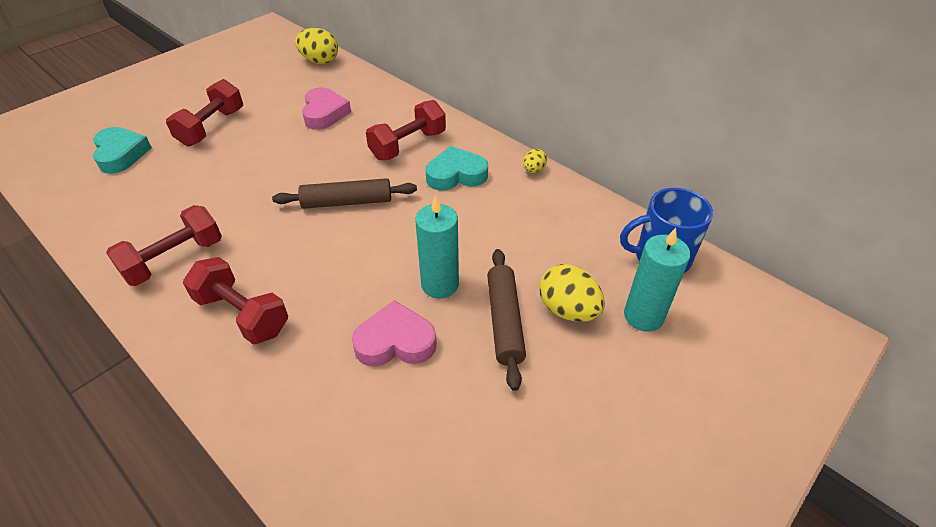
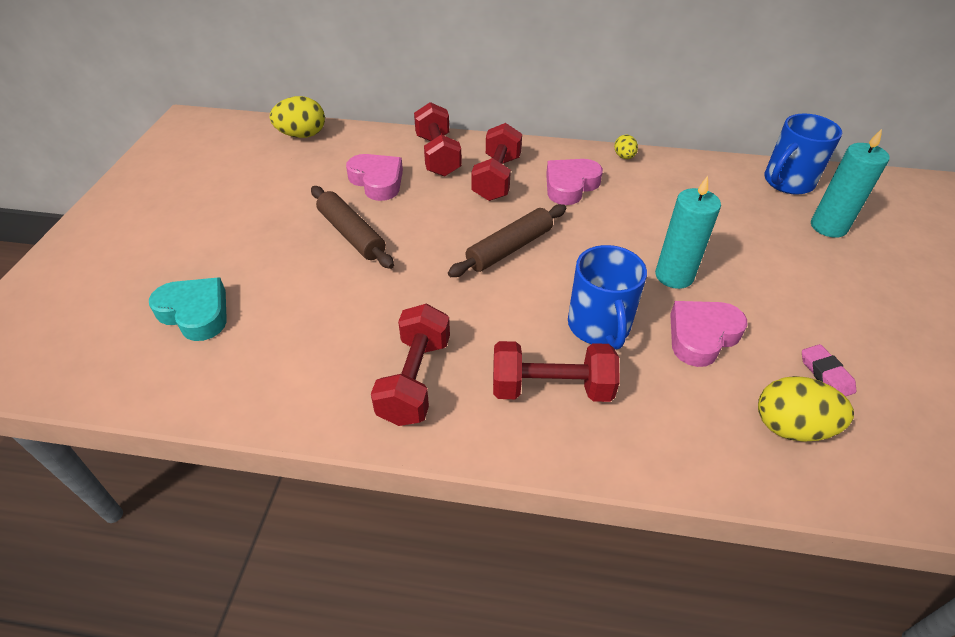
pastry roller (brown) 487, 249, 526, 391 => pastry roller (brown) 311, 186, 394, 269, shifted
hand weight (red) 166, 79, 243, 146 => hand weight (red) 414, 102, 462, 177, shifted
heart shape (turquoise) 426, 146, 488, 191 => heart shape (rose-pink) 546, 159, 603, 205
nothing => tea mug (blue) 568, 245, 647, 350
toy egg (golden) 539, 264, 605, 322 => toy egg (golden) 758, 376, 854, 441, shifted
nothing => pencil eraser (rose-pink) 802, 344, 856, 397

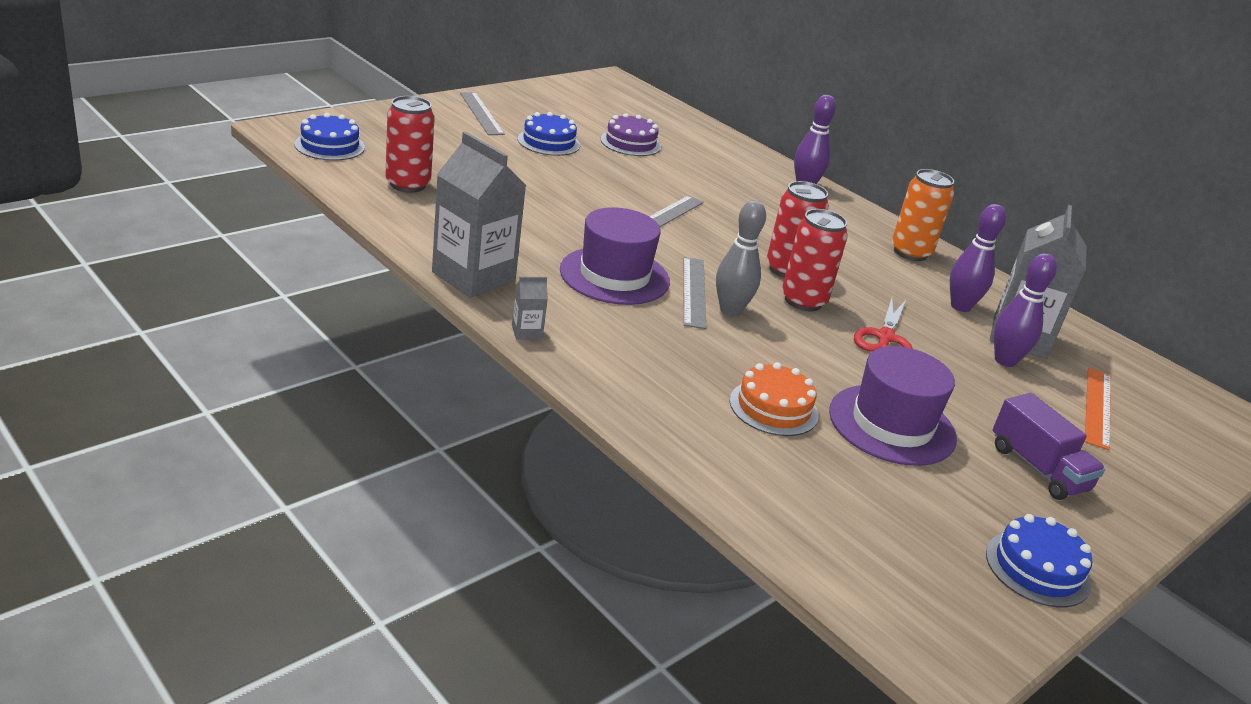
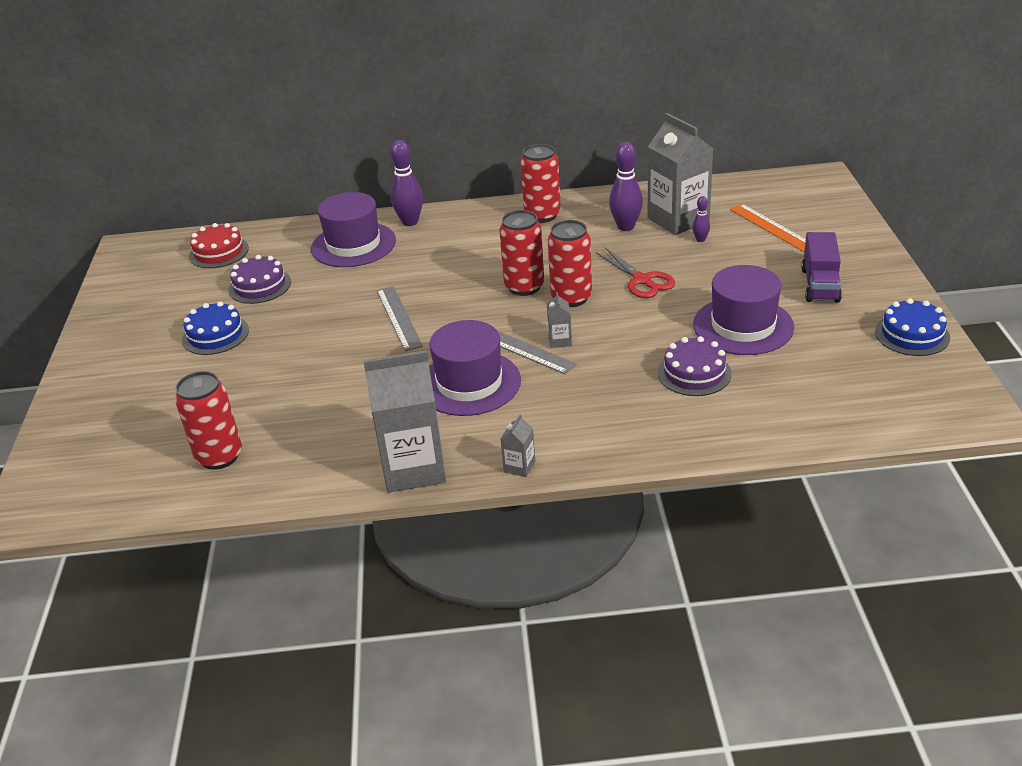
nothing => gateau (red) 189, 223, 249, 268
nothing => hat (violet) 311, 192, 396, 267
tin (orange) 892, 169, 954, 261 => tin (red) 520, 144, 561, 223
tenpin (gray) 716, 200, 766, 316 => carton (gray) 547, 292, 572, 348
gateau (orange) 730, 362, 819, 436 => gateau (violet) 658, 336, 732, 396
tenpin (violet) 994, 253, 1057, 367 => tenpin (violet) 692, 196, 710, 242, x0.52
lorry (violet) 993, 393, 1105, 500 => lorry (violet) 801, 232, 842, 302, 90 degrees clockwise
gateau (blue) 295, 113, 365, 161 => nothing
measuring stick (gray) 460, 92, 505, 135 => nothing

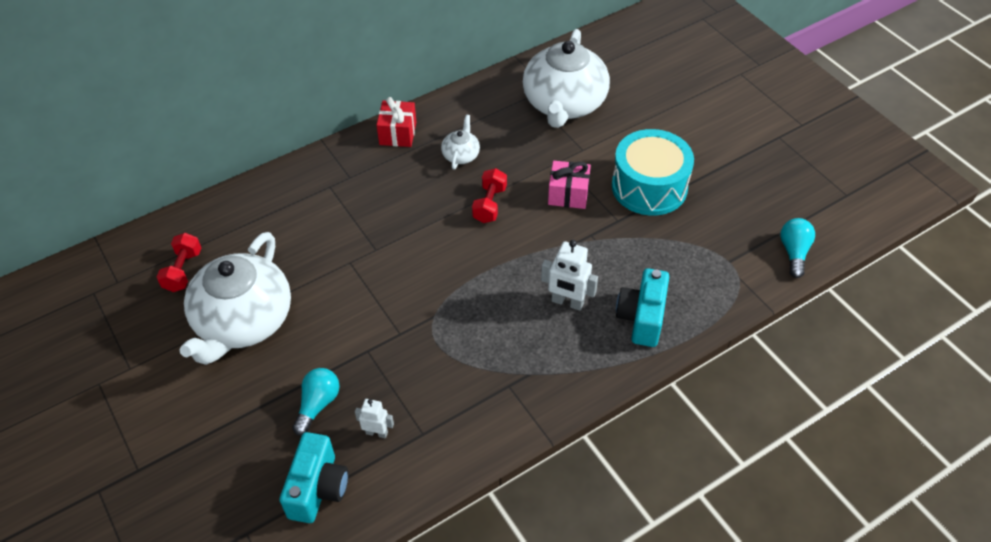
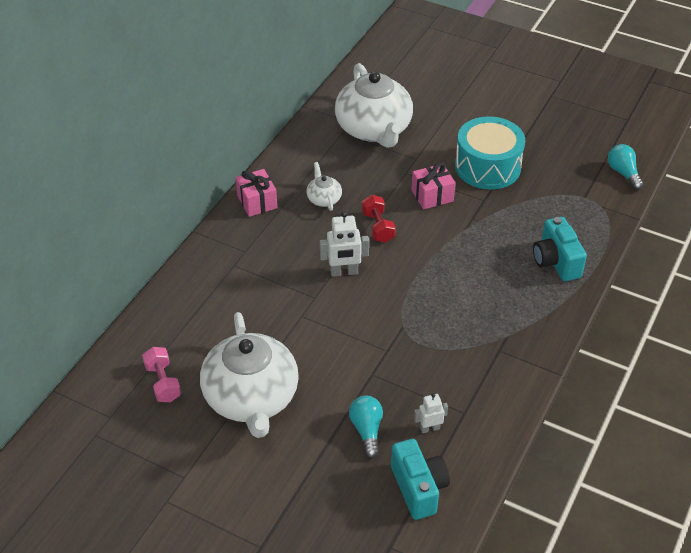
hand weight (red) 157, 233, 201, 292 => hand weight (rose-pink) 142, 347, 181, 402
gift (red) 376, 97, 416, 147 => gift (rose-pink) 236, 169, 277, 217
toy robot (pure white) 541, 240, 598, 311 => toy robot (pure white) 320, 211, 369, 277, shifted

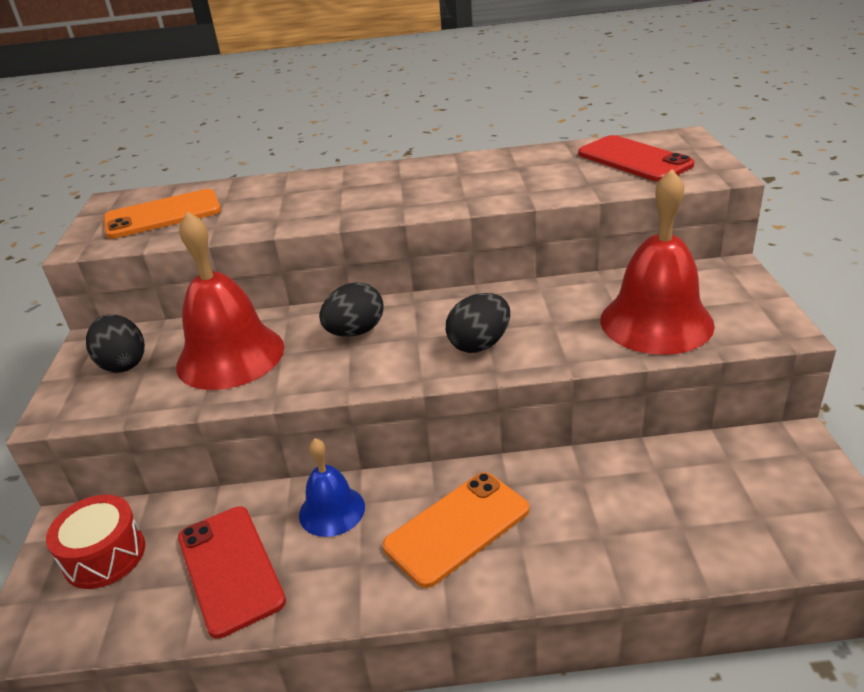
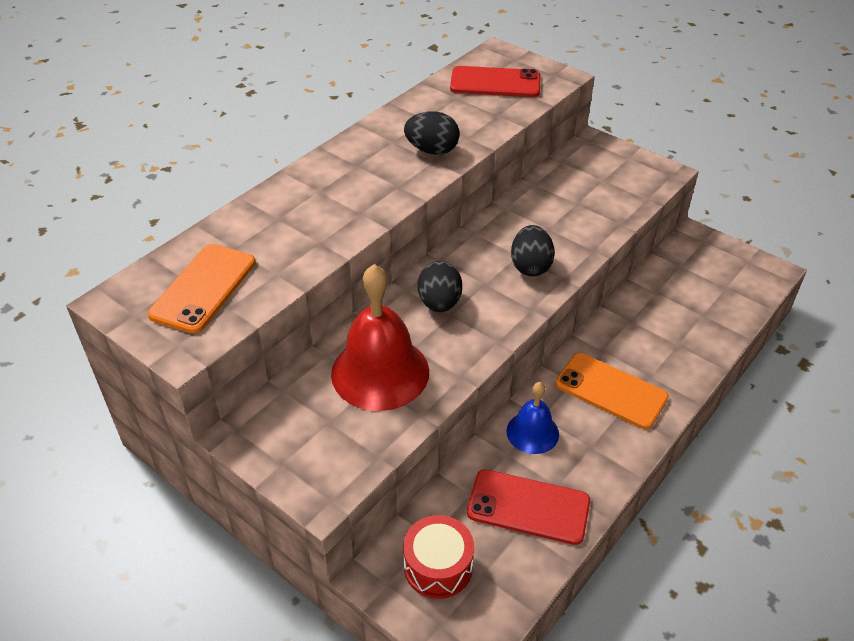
toy egg (black) 86, 314, 145, 373 => toy egg (black) 404, 111, 460, 155, shifted
smartphone (orange) 383, 472, 529, 588 => smartphone (orange) 556, 353, 669, 429, 60 degrees counterclockwise
hand bell (red) 600, 169, 715, 355 => nothing

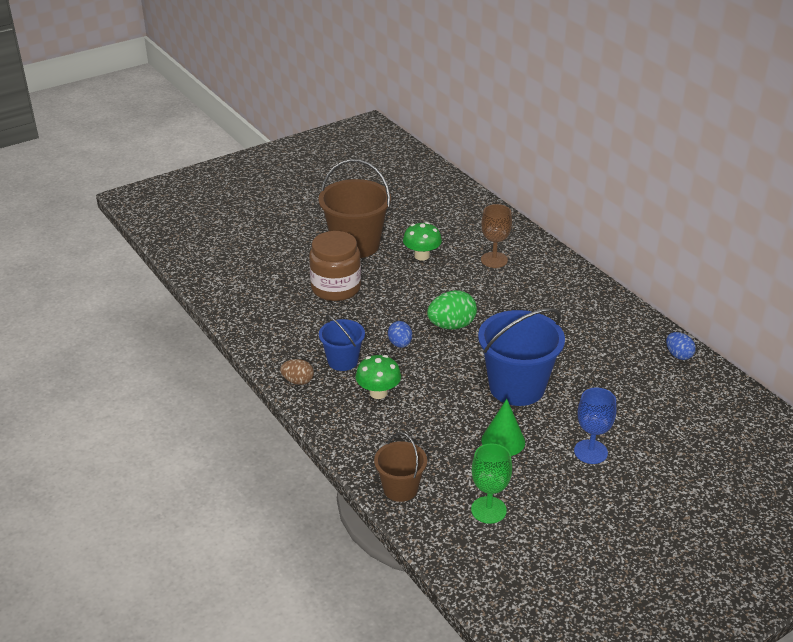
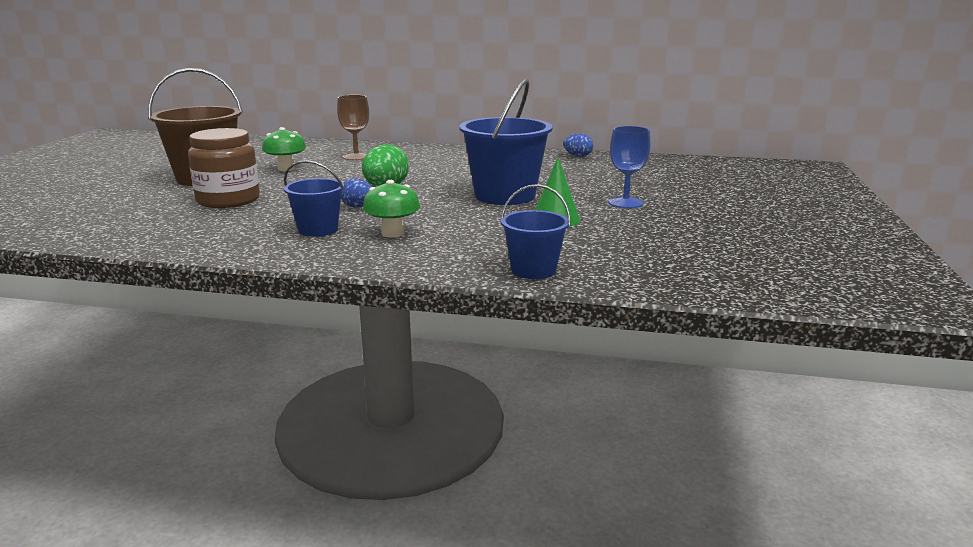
pail (brown) 374, 432, 427, 502 => pail (blue) 500, 184, 571, 279
toy egg (brown) 280, 359, 314, 385 => nothing
wine glass (emerald) 471, 443, 512, 524 => nothing

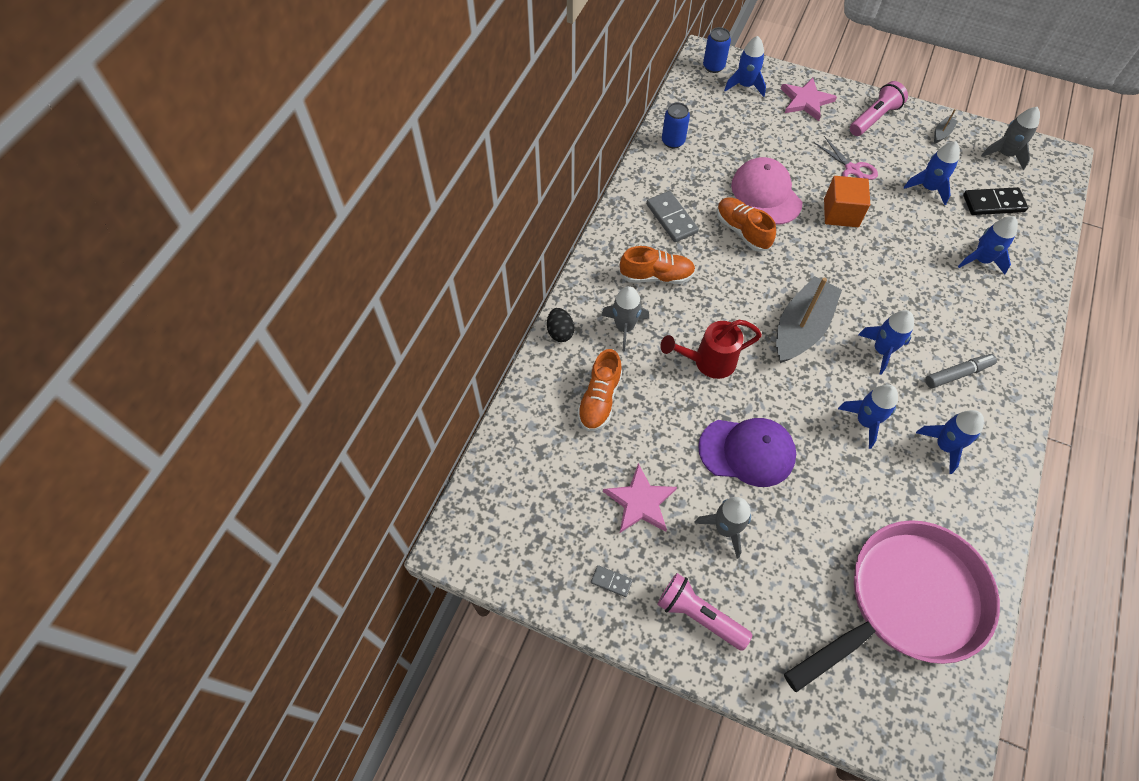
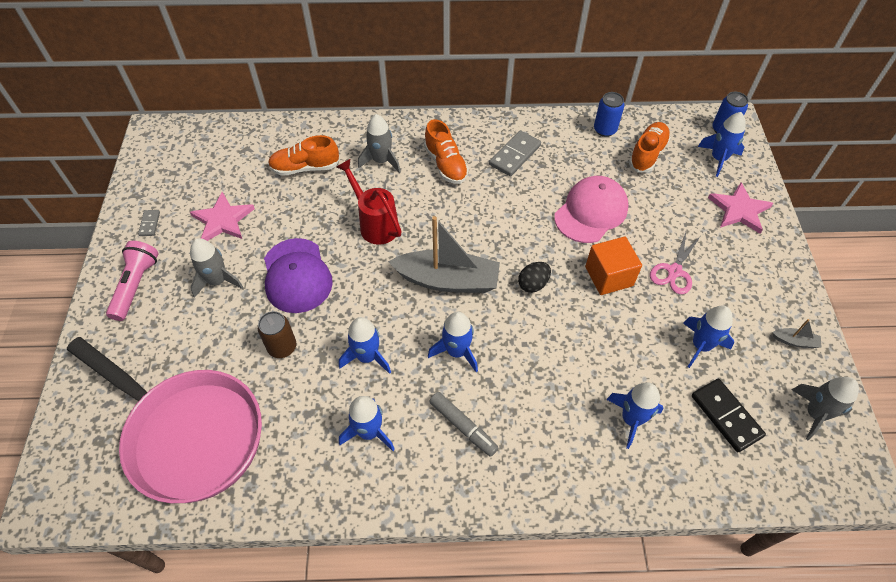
nothing => tin (brown) 258, 311, 296, 358
toy egg (black) 547, 308, 574, 342 => toy egg (black) 518, 262, 551, 293, shifted
sneaker (orange) 717, 197, 776, 252 => sneaker (orange) 629, 122, 671, 173, shifted
pocket torch (rose-pink) 850, 81, 908, 136 => nothing

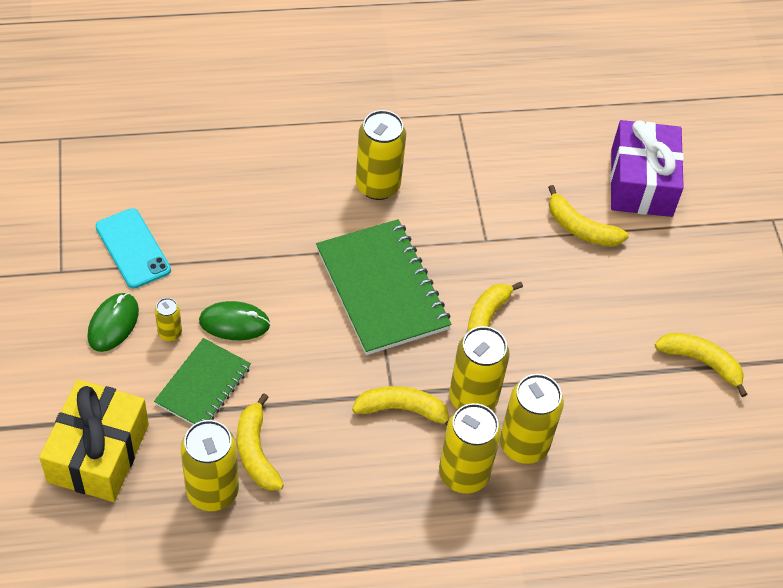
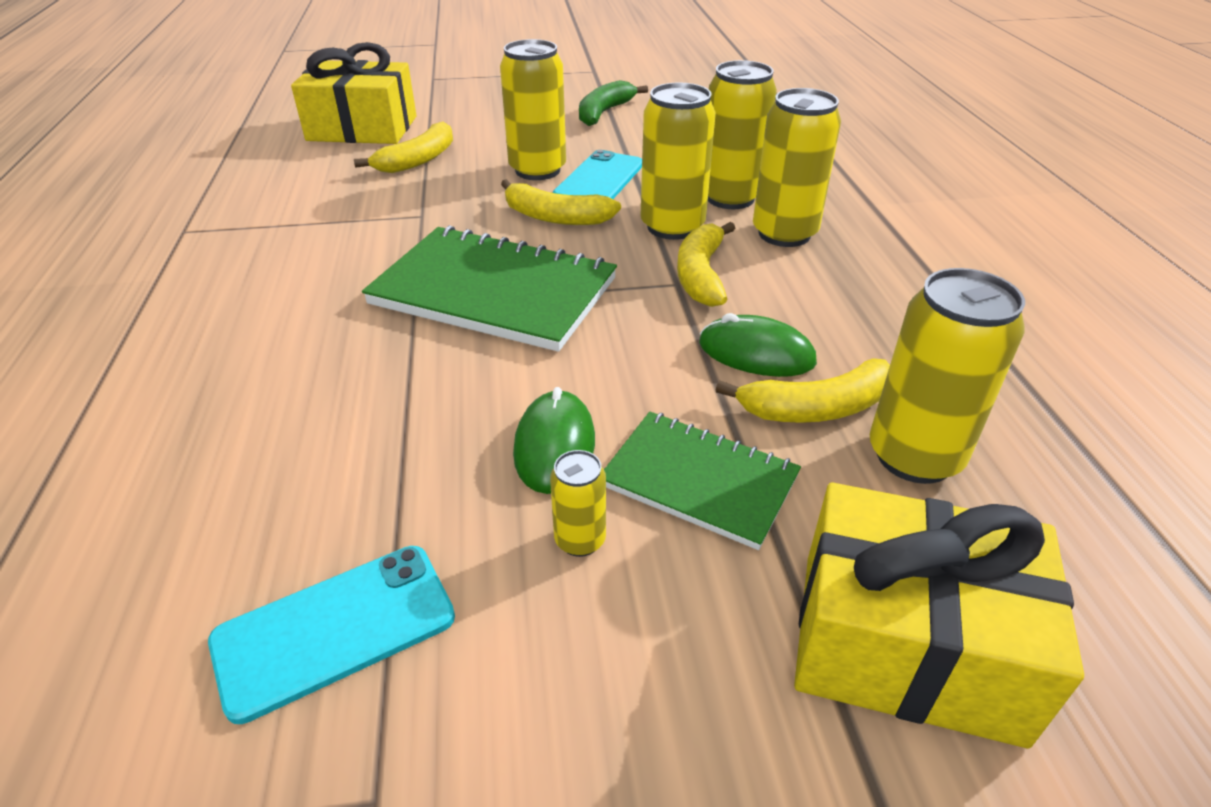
gift (violet) 610, 120, 684, 217 => gift (golden) 291, 42, 416, 144
notebook (emerald) 316, 219, 452, 355 => notebook (emerald) 362, 225, 617, 352, 45 degrees clockwise
tin (golden) 356, 110, 406, 200 => tin (golden) 500, 39, 566, 180, shifted
nothing => smartphone (turquoise) 553, 150, 642, 199
toy banana (golden) 655, 333, 747, 397 => toy banana (emerald) 579, 80, 648, 126
computer mouse (emerald) 87, 293, 139, 352 => computer mouse (emerald) 699, 313, 817, 377, shifted

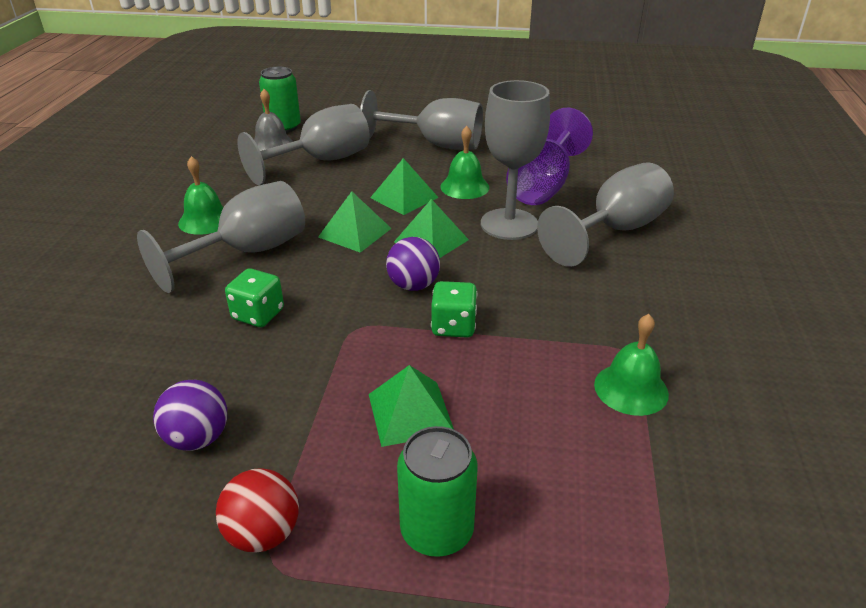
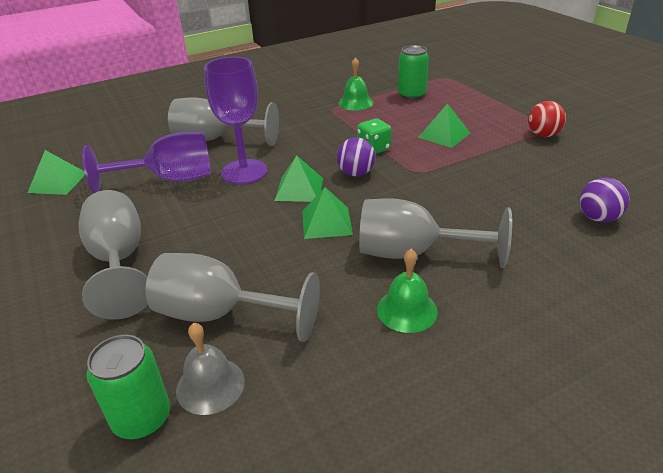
pyramid shape (emerald) 370, 158, 439, 215 => pyramid shape (emerald) 27, 150, 85, 195, shifted
wine glass (gray) 481, 80, 550, 240 => wine glass (violet) 204, 57, 267, 184
tin (emerald) 397, 426, 478, 557 => tin (emerald) 398, 45, 429, 100, shifted
play ball (violet) 153, 380, 227, 451 => play ball (violet) 579, 177, 630, 222, shifted
game die (emerald) 225, 268, 284, 327 => nothing
hand bell (emerald) 440, 126, 489, 199 => nothing

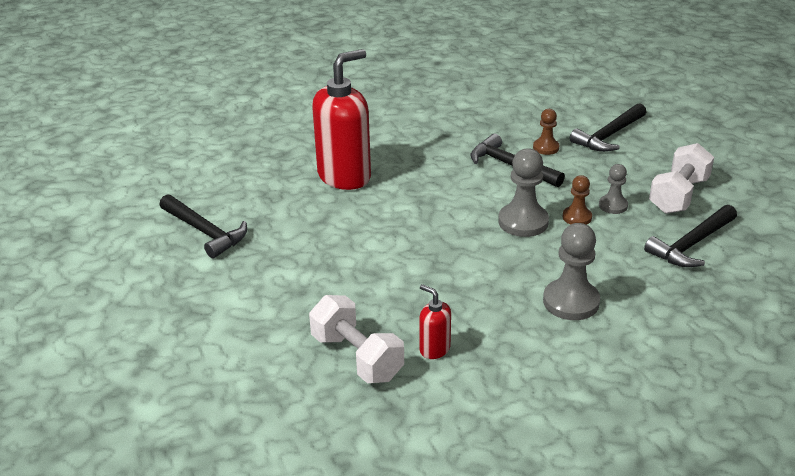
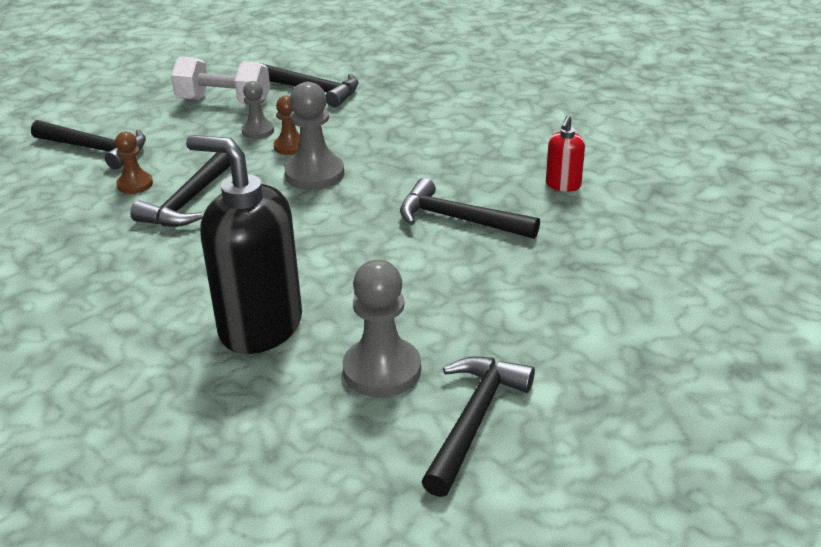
soap dispenser (red) 312, 49, 371, 190 => soap dispenser (black) 186, 135, 302, 354
game pawn (gray) 543, 223, 600, 320 => game pawn (gray) 342, 260, 421, 397, shifted
nothing => carpenter's hammer (black) 400, 178, 540, 239
hand weight (pure white) 309, 295, 404, 383 => nothing

